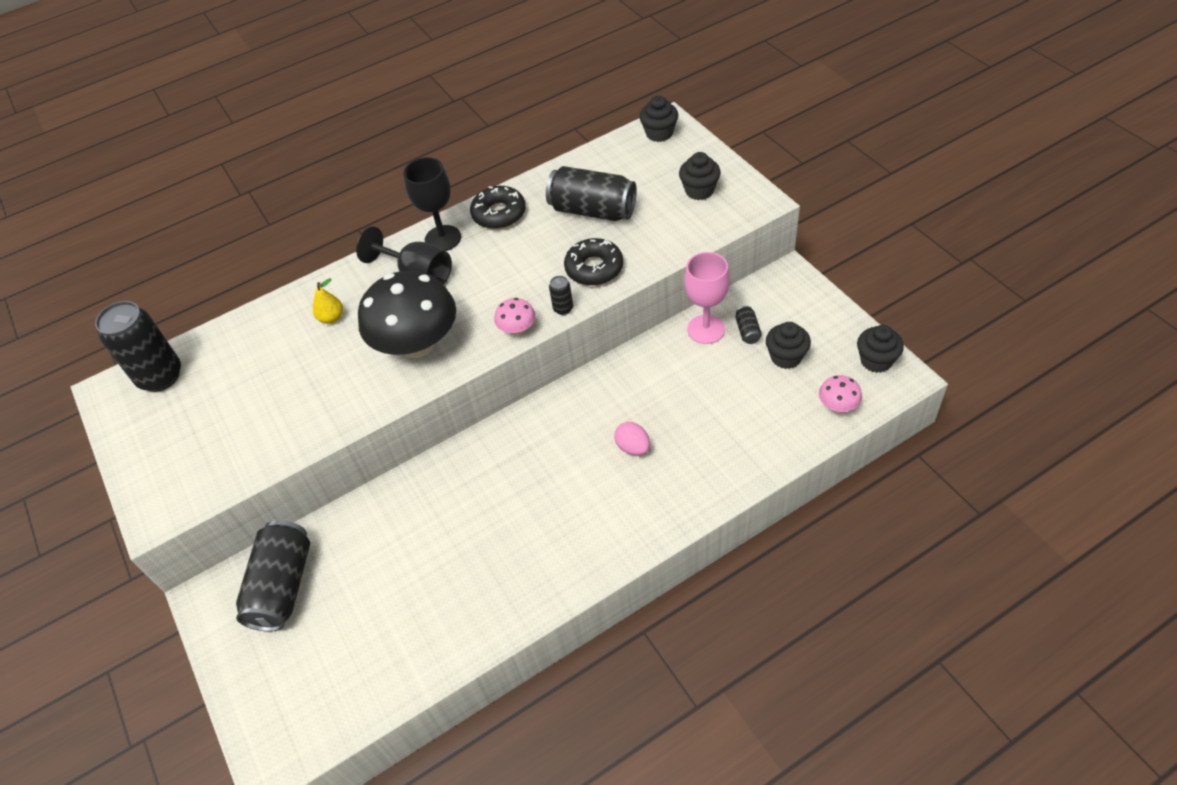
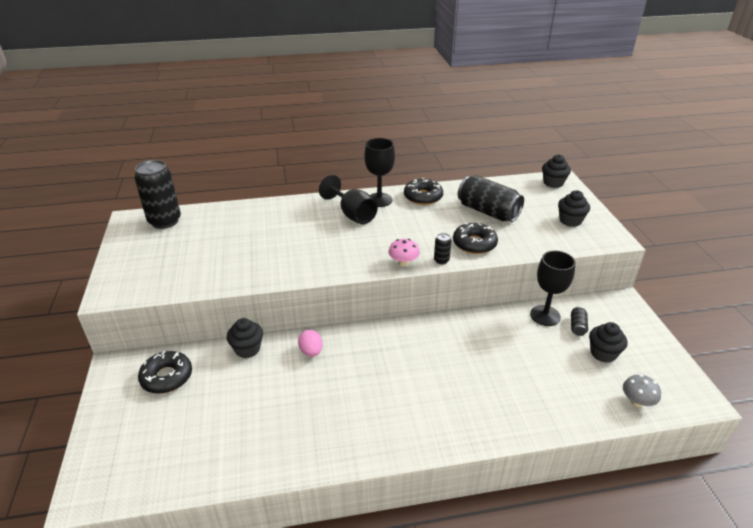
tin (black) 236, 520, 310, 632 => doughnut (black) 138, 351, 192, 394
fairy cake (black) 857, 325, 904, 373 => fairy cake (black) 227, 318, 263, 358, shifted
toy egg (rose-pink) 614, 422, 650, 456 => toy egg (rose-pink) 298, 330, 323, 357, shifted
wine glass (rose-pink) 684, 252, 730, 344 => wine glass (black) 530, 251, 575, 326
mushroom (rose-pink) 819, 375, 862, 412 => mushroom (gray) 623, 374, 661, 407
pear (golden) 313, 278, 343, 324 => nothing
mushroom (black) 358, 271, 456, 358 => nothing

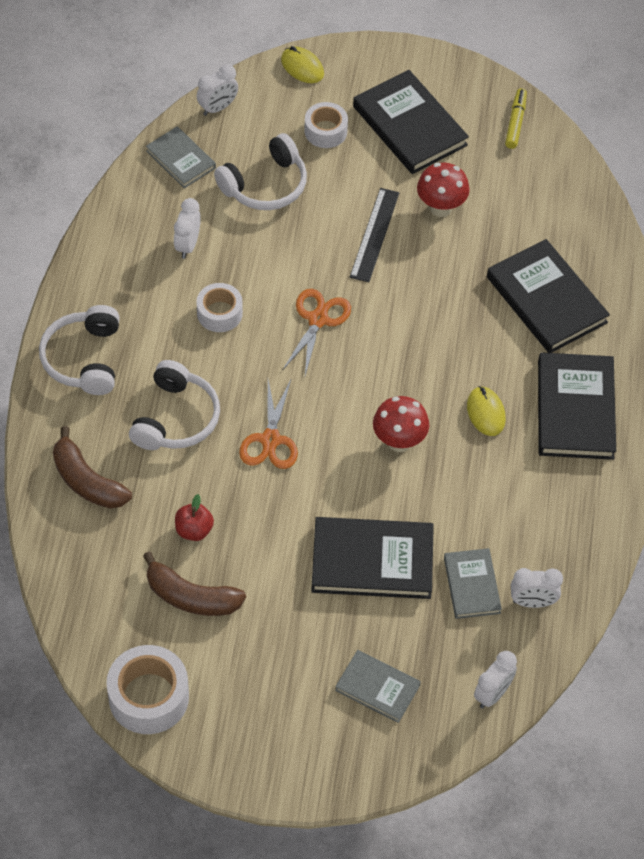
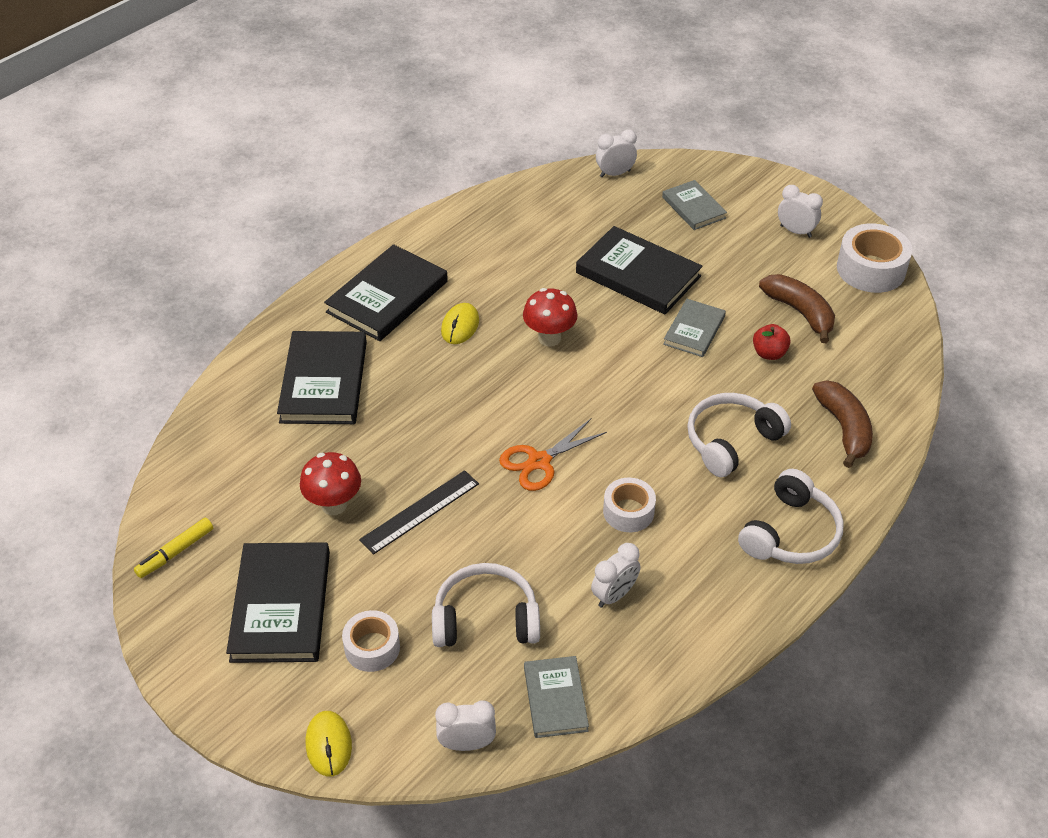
hardcover (gray) 444, 548, 502, 619 => hardcover (gray) 663, 299, 726, 357, shifted
bedside clock (pure white) 511, 568, 563, 608 => bedside clock (pure white) 778, 185, 823, 238, shifted
shears (orange) 239, 380, 298, 469 => nothing

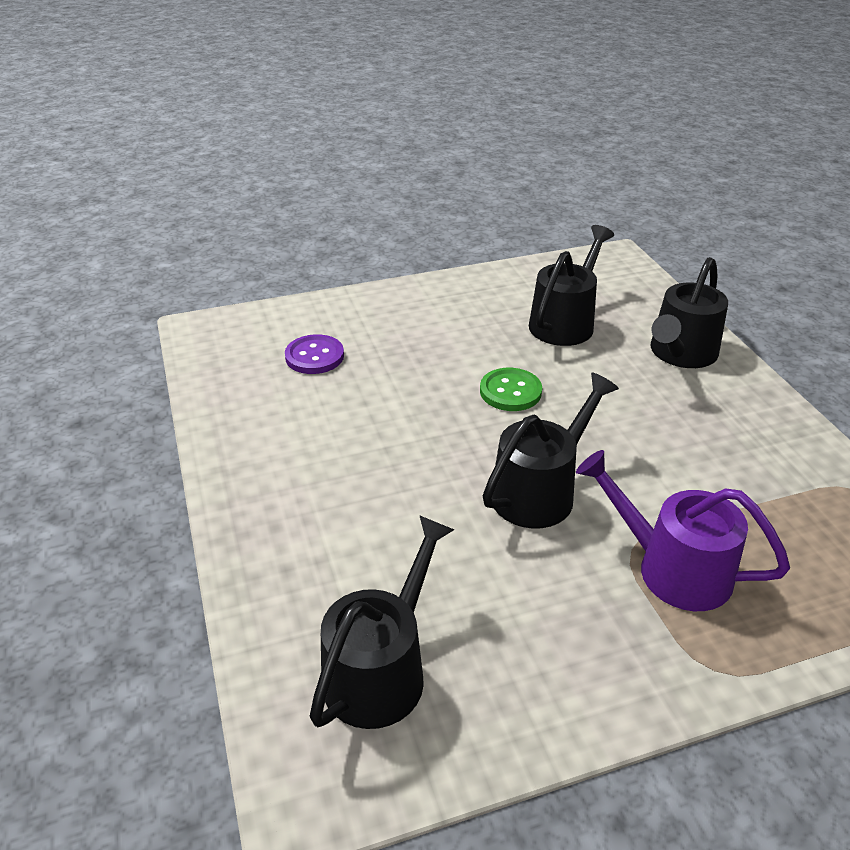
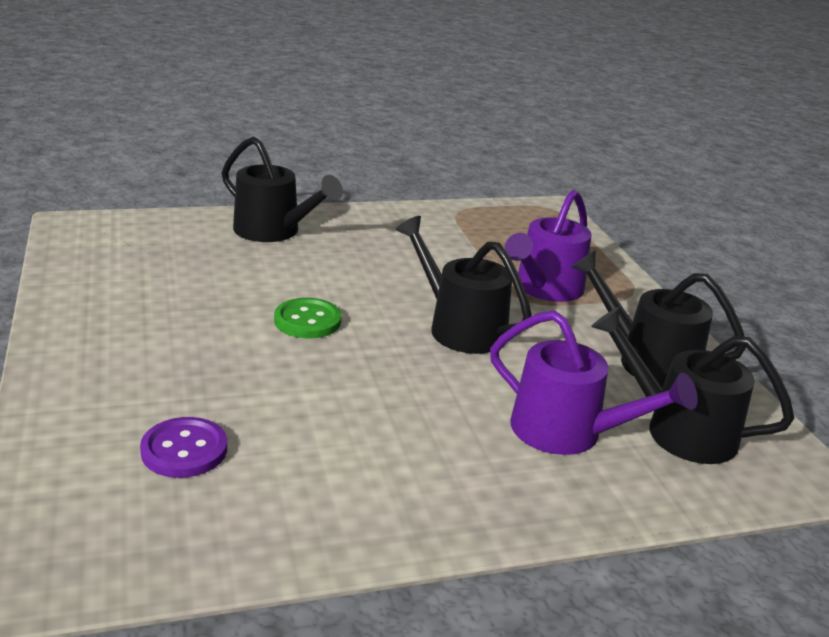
nothing => watering pot (violet) 490, 310, 698, 455
watering pot (black) 529, 225, 614, 346 => watering pot (black) 571, 250, 746, 387, shifted

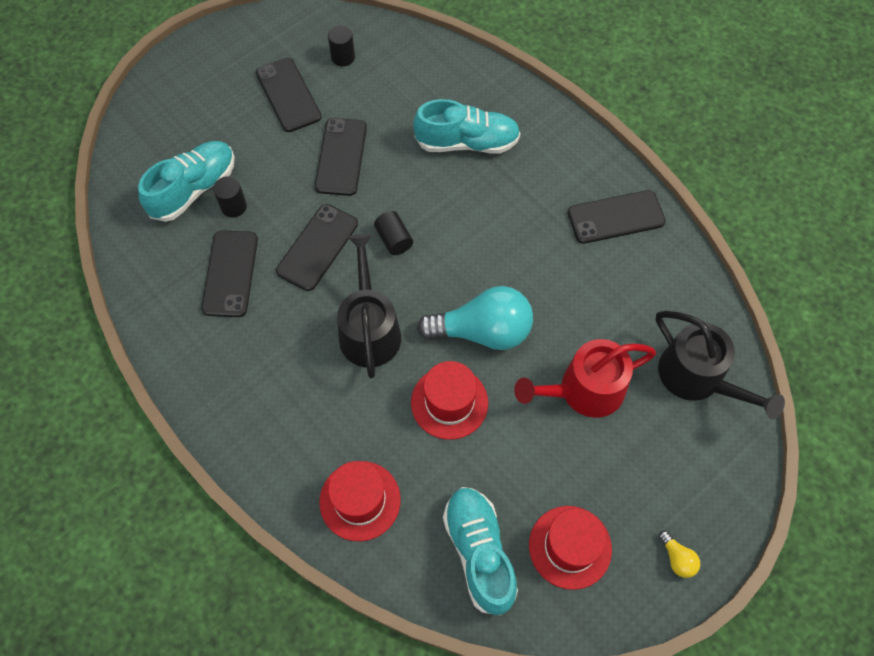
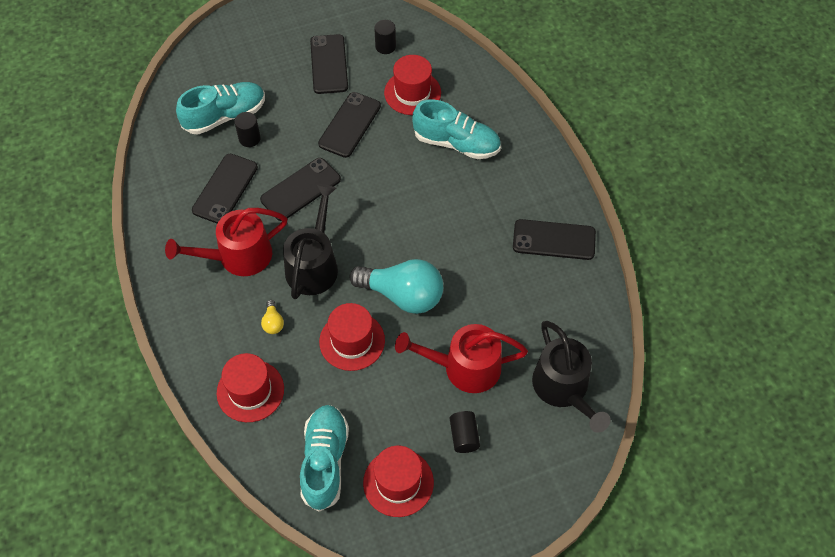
nothing => watering pot (red) 165, 208, 287, 276
lightbulb (golden) 659, 530, 700, 578 => lightbulb (golden) 261, 300, 284, 334, shifted
nothing => hat (red) 384, 55, 441, 115
solid cylinder (black) 374, 211, 413, 255 => solid cylinder (black) 450, 411, 480, 453, shifted

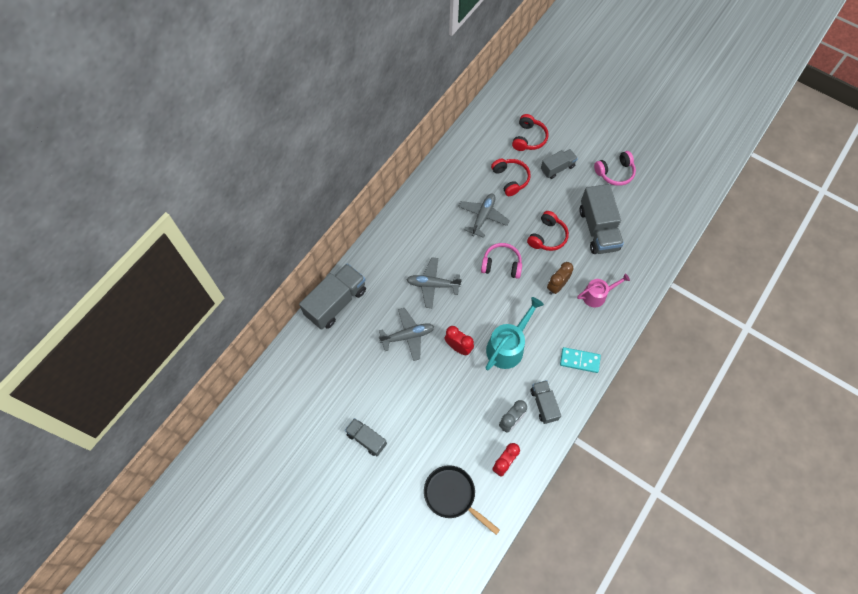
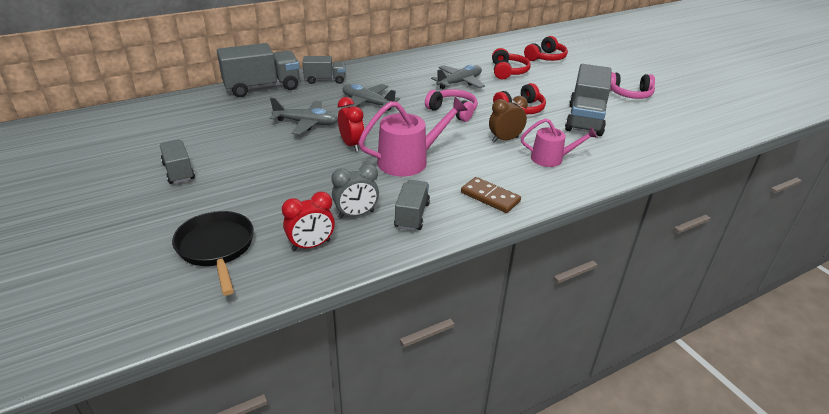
lorry (gray) 541, 149, 578, 179 => lorry (gray) 303, 56, 345, 84, shifted
watering pot (turquoise) 485, 297, 544, 370 => watering pot (rose-pink) 358, 97, 468, 177
domino piece (turquoise) 560, 347, 601, 373 => domino piece (brown) 461, 177, 521, 213

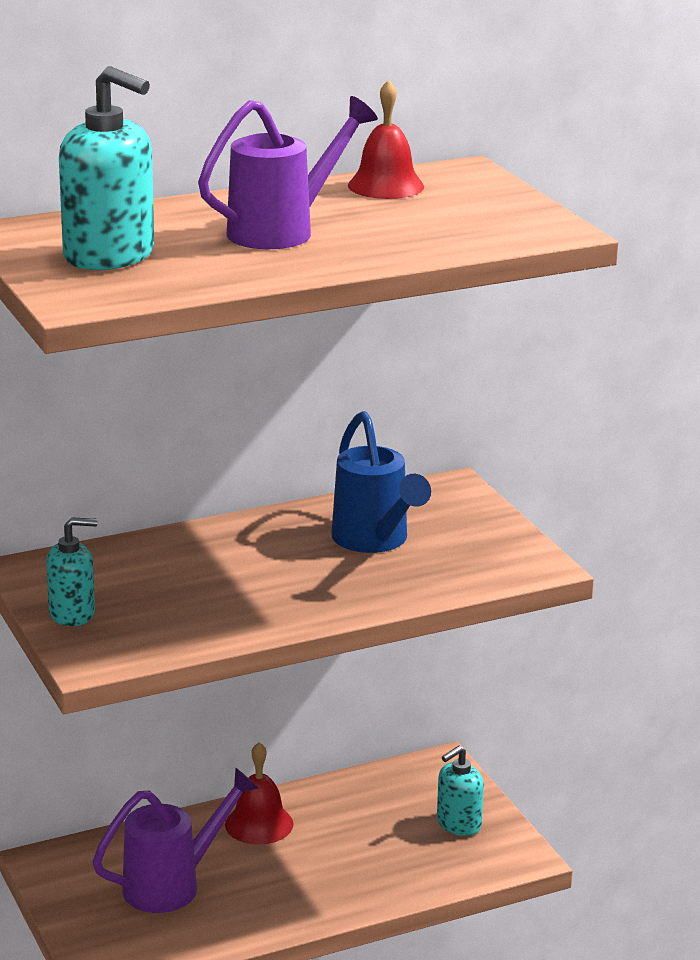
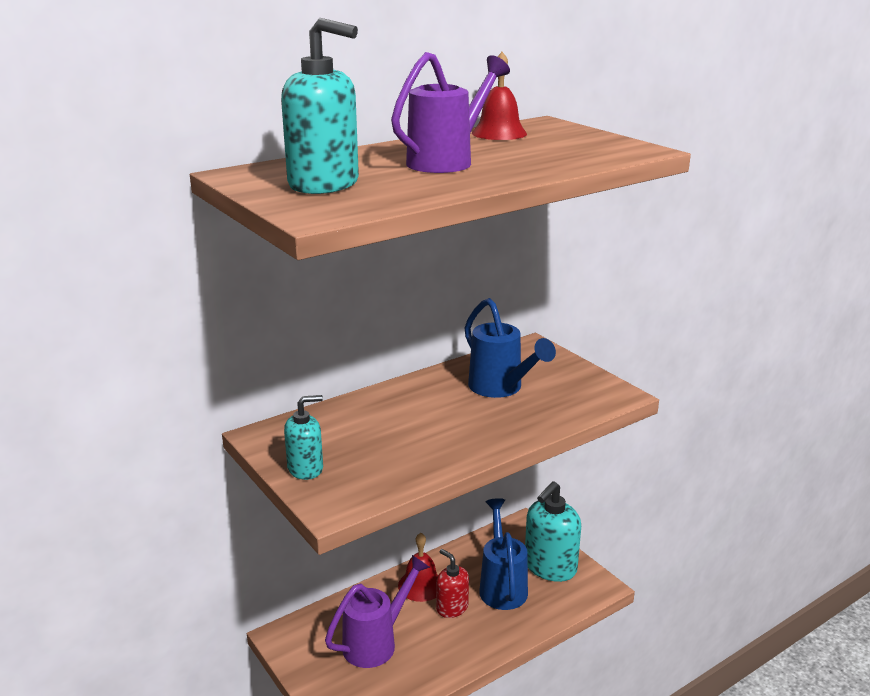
nothing => soap dispenser (red) 436, 549, 469, 618
nothing => watering pot (blue) 479, 498, 528, 610
soap dispenser (turquoise) 437, 746, 484, 836 => soap dispenser (turquoise) 525, 481, 581, 582, x1.69

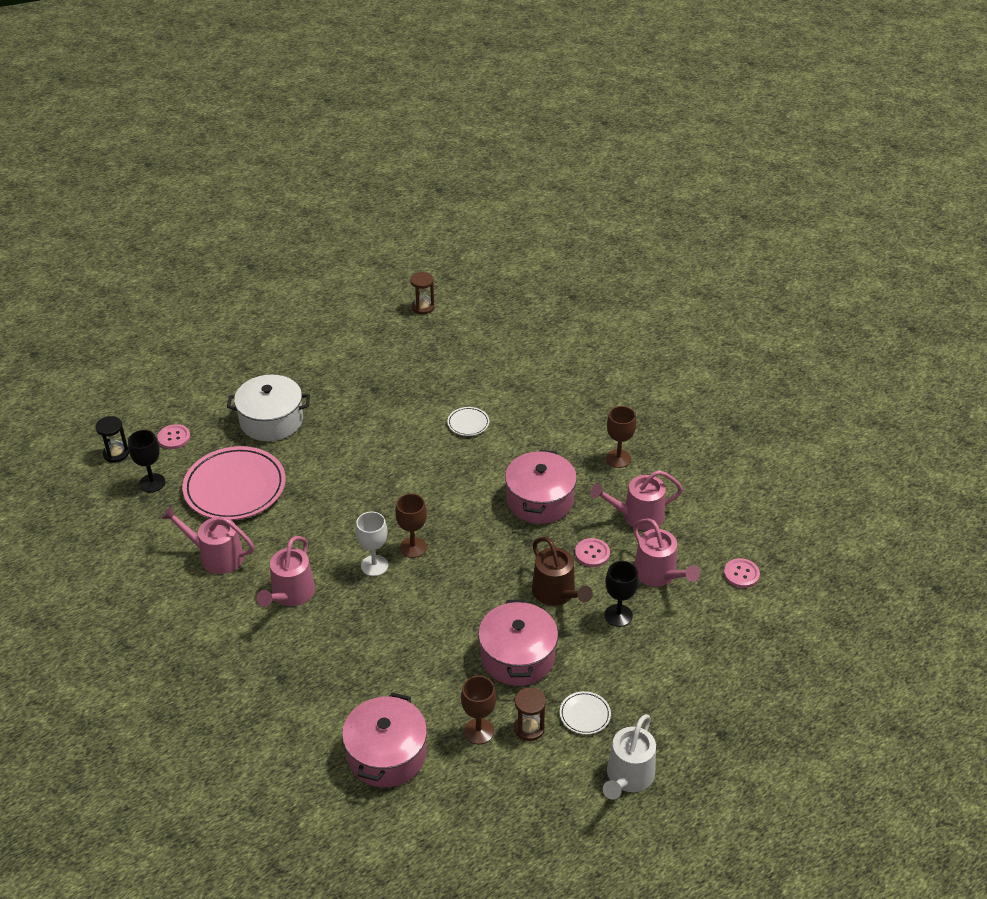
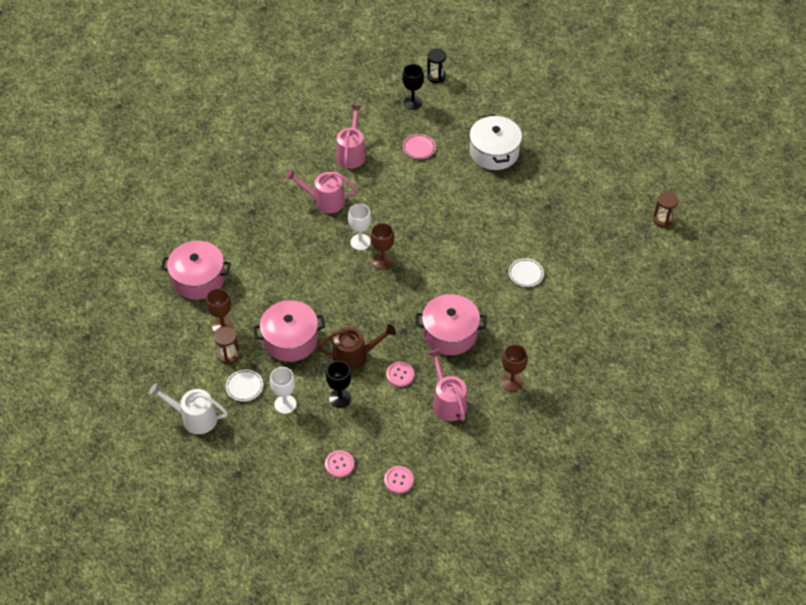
nothing => wine glass (pure white) 270, 367, 297, 414
watering pot (brown) 532, 537, 593, 606 => watering pot (brown) 318, 324, 396, 371, 150 degrees counterclockwise
button (rose-pink) 157, 424, 190, 449 => button (rose-pink) 325, 450, 354, 478, shifted
dinner plate (rose-pink) 182, 446, 286, 520 => dinner plate (rose-pink) 403, 134, 436, 159, x0.43
watering pot (rose-pink) 633, 518, 700, 586 => nothing

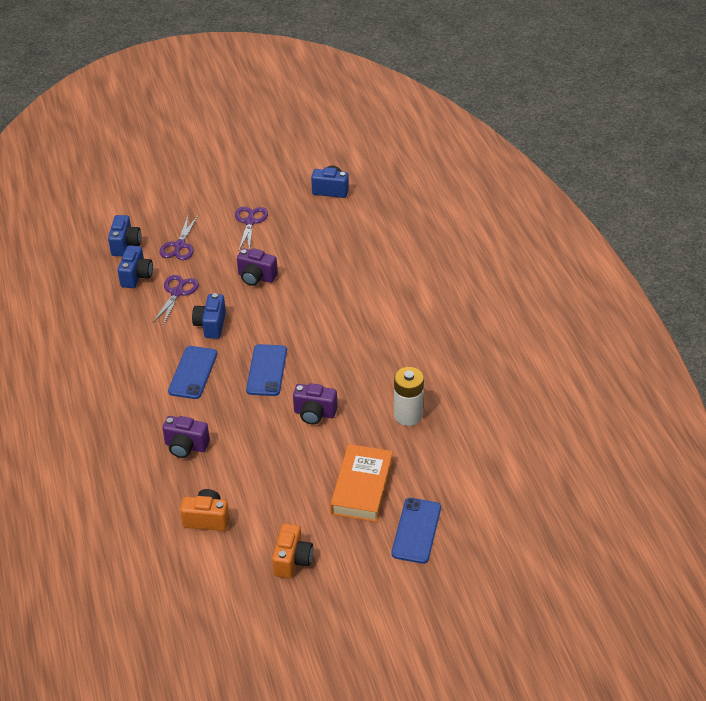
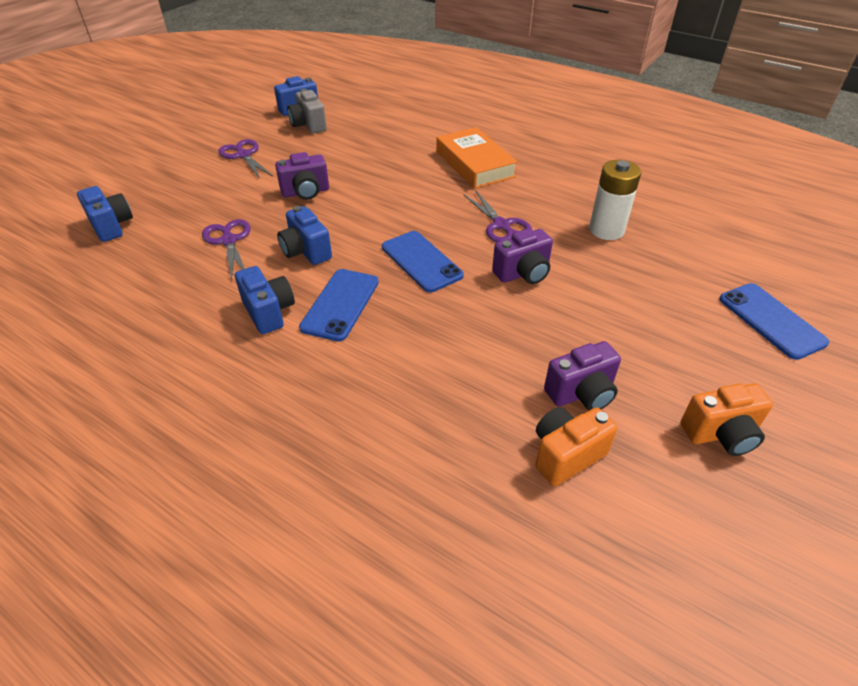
compact camera (blue) 118, 245, 153, 288 => compact camera (blue) 235, 266, 295, 334, shifted
nothing => compact camera (gray) 287, 89, 327, 134
smartphone (blue) 168, 346, 217, 399 => smartphone (blue) 299, 269, 379, 342, 45 degrees clockwise
hardcover (orange) 330, 444, 393, 522 => hardcover (orange) 436, 127, 518, 188, shifted
shears (violet) 159, 216, 198, 260 => shears (violet) 463, 190, 533, 243, shifted
compact camera (violet) 162, 416, 210, 458 => compact camera (violet) 544, 341, 621, 411, shifted
compact camera (orange) 272, 523, 313, 579 => compact camera (orange) 680, 383, 773, 456, 105 degrees clockwise

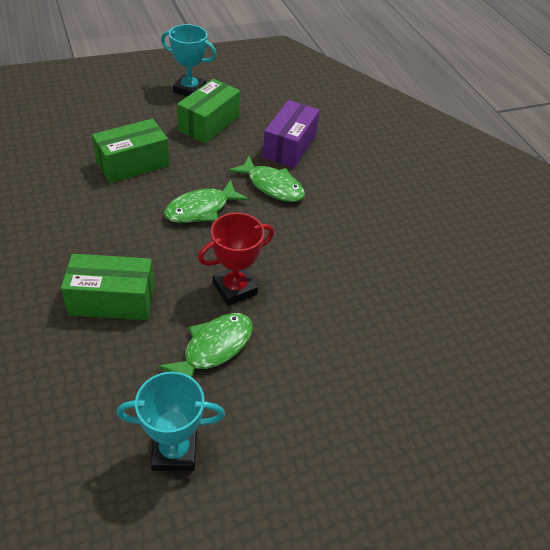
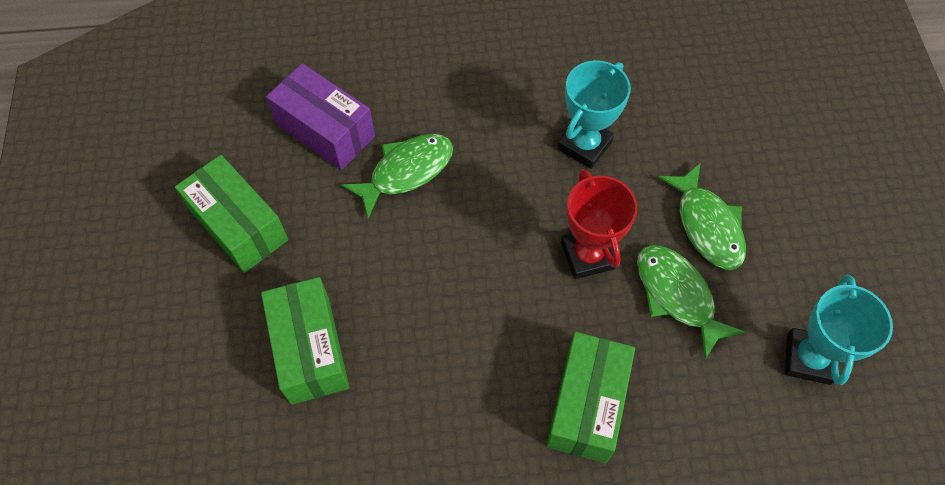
prize cup (turquoise) 161, 24, 217, 97 => prize cup (turquoise) 558, 60, 631, 169, shifted
toy fish (emerald) 164, 180, 249, 223 => toy fish (emerald) 658, 163, 746, 270, shifted

